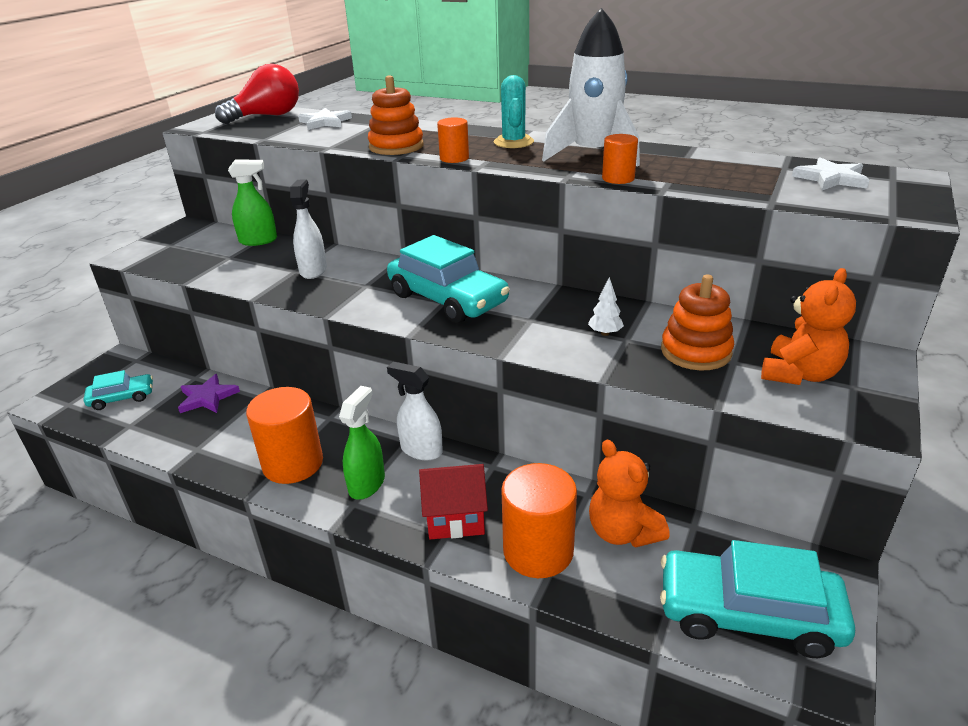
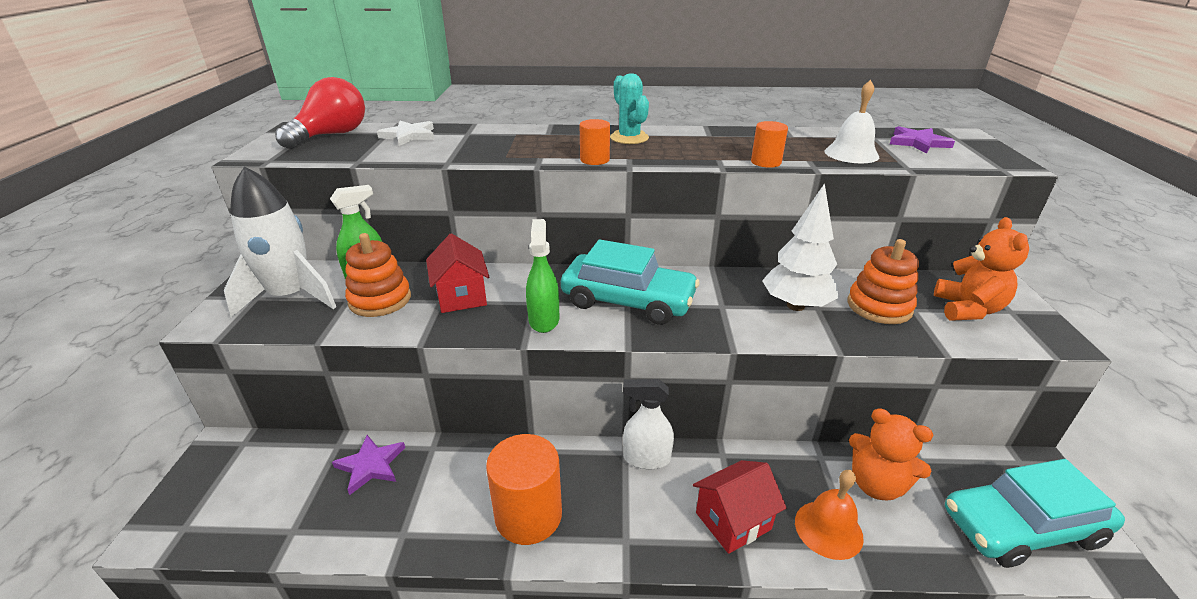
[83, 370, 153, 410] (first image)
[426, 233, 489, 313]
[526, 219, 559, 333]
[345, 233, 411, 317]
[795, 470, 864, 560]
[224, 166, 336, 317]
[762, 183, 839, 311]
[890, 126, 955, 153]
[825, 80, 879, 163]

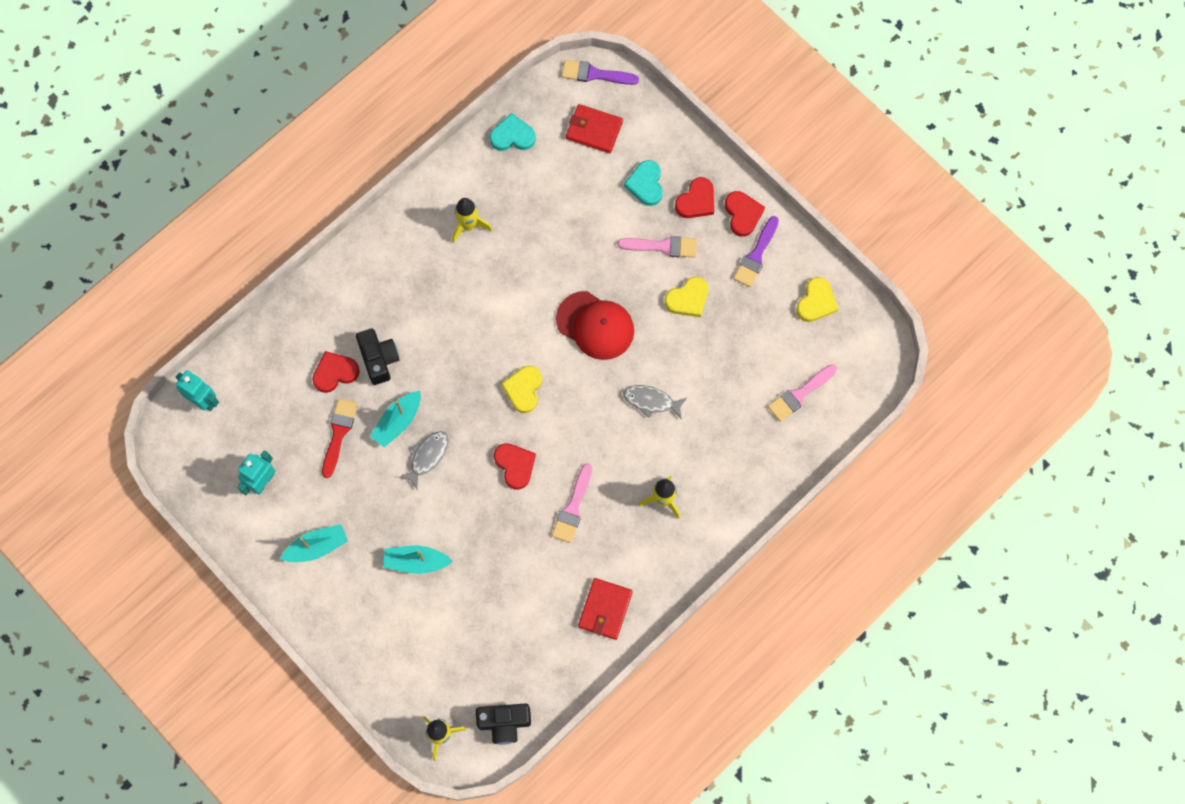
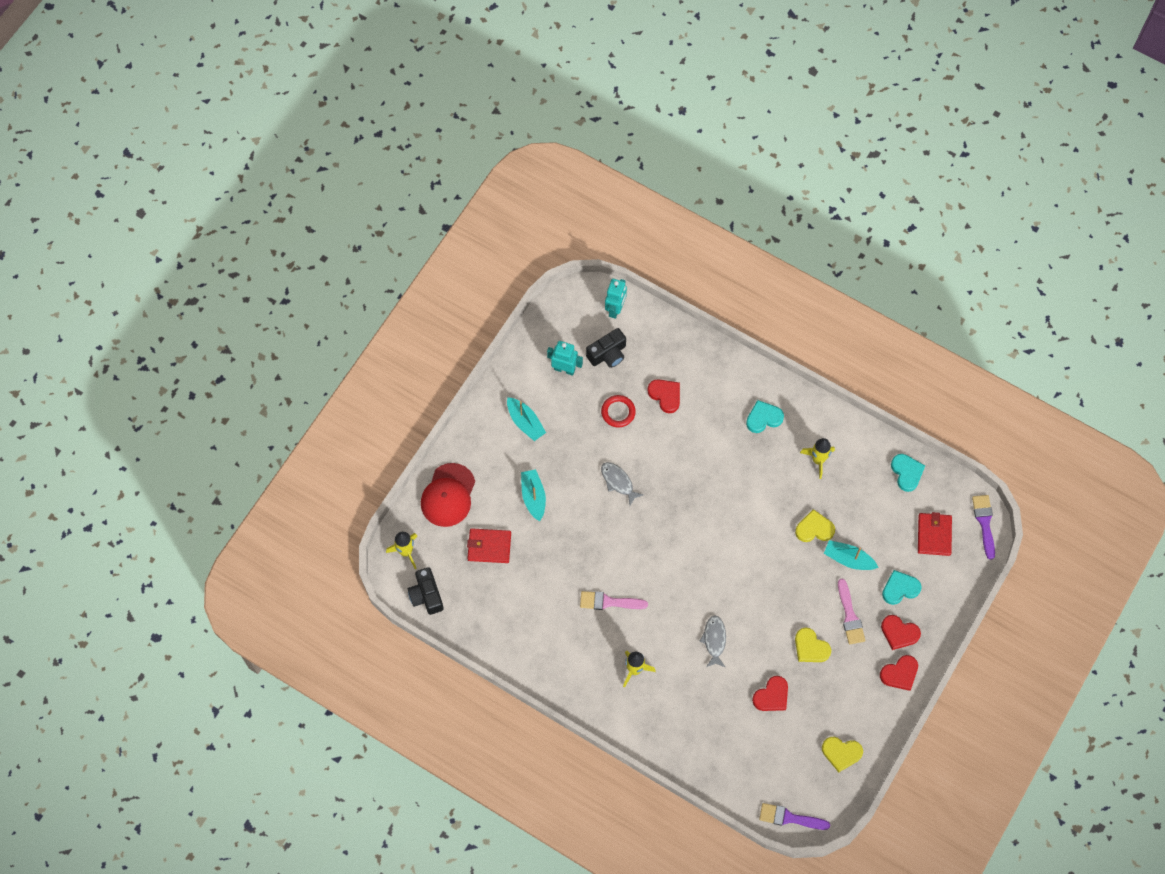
[601, 395, 636, 427]
[586, 328, 626, 368]
[824, 540, 879, 570]
[601, 462, 644, 505]
[752, 676, 788, 711]
[795, 509, 835, 542]
[421, 463, 475, 527]
[467, 528, 511, 563]
[759, 803, 830, 830]
[768, 364, 837, 422] (first image)
[746, 400, 784, 433]

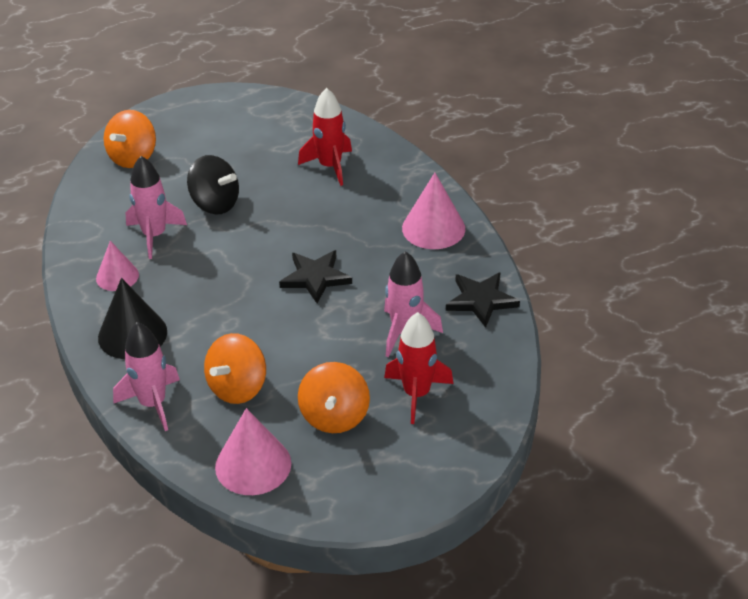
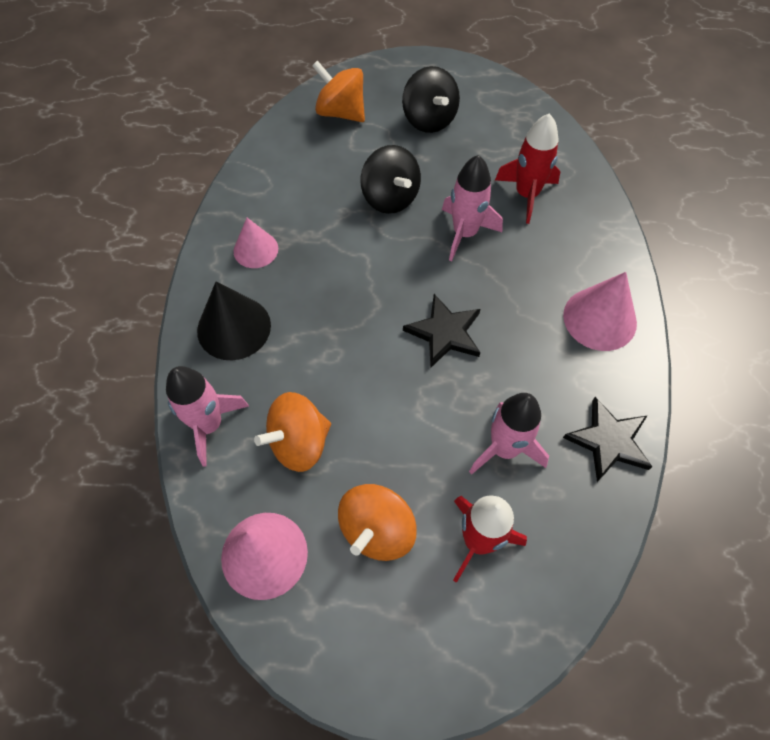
[312, 60, 365, 122]
[442, 155, 503, 261]
[402, 66, 460, 133]

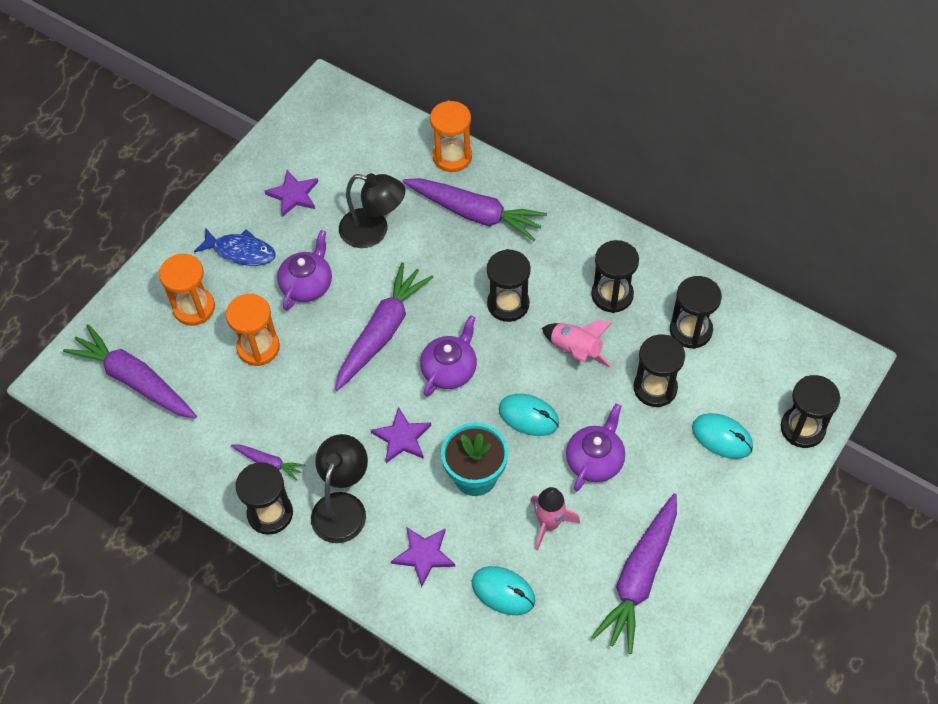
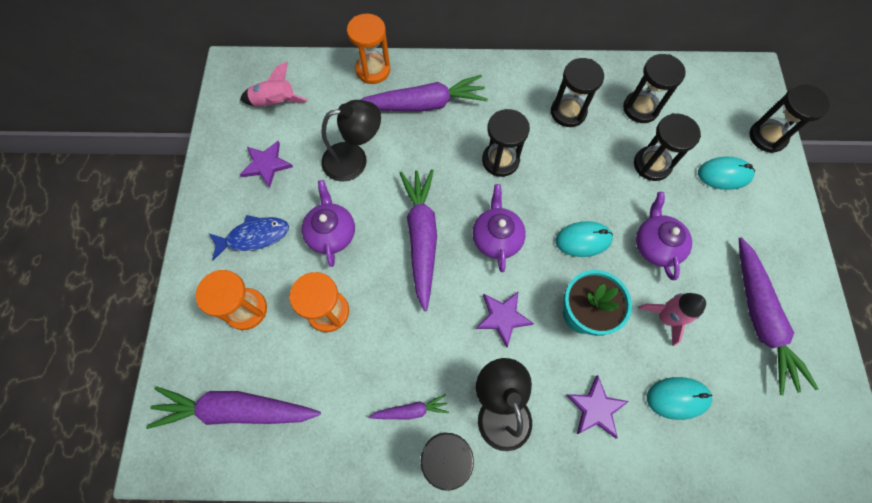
[240, 62, 308, 107]

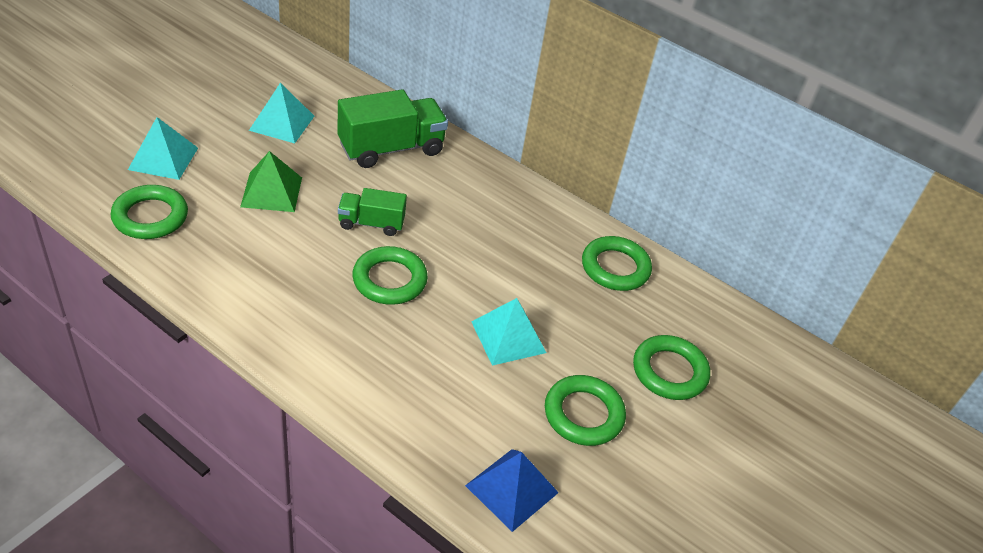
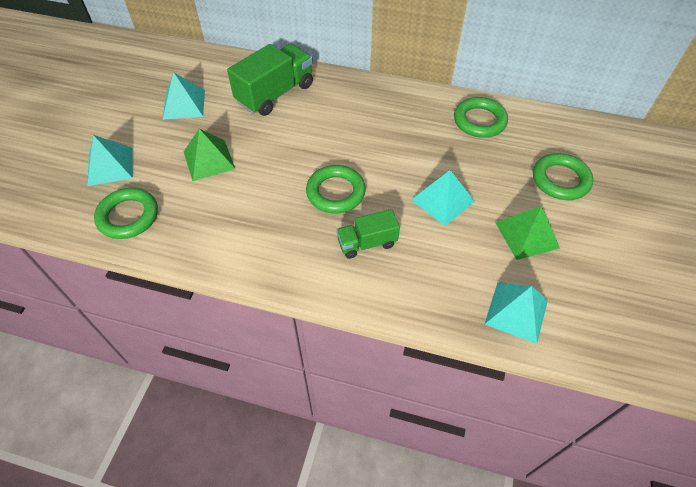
[336, 209, 400, 259]
[485, 282, 548, 344]
[495, 206, 560, 260]

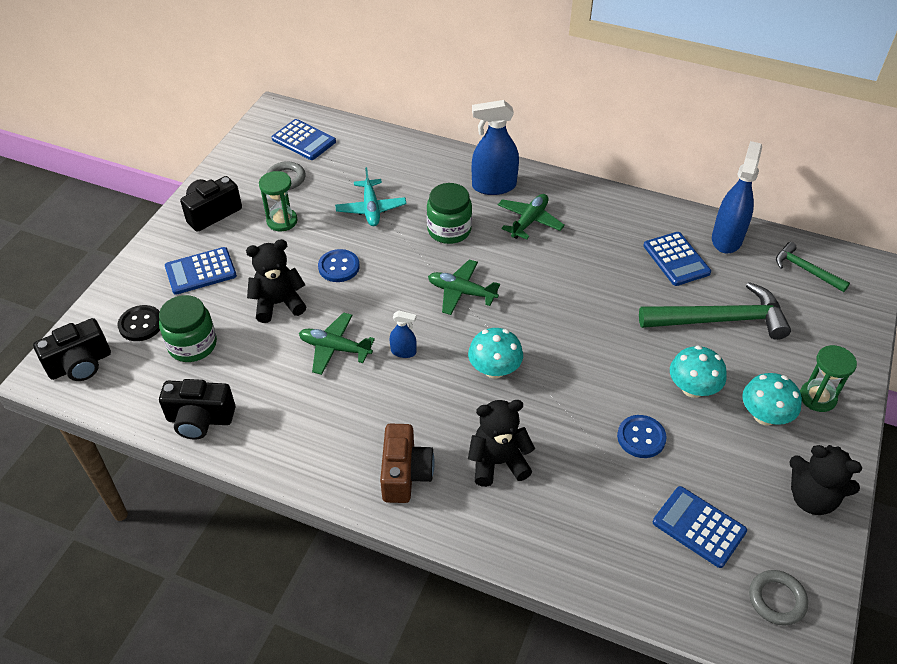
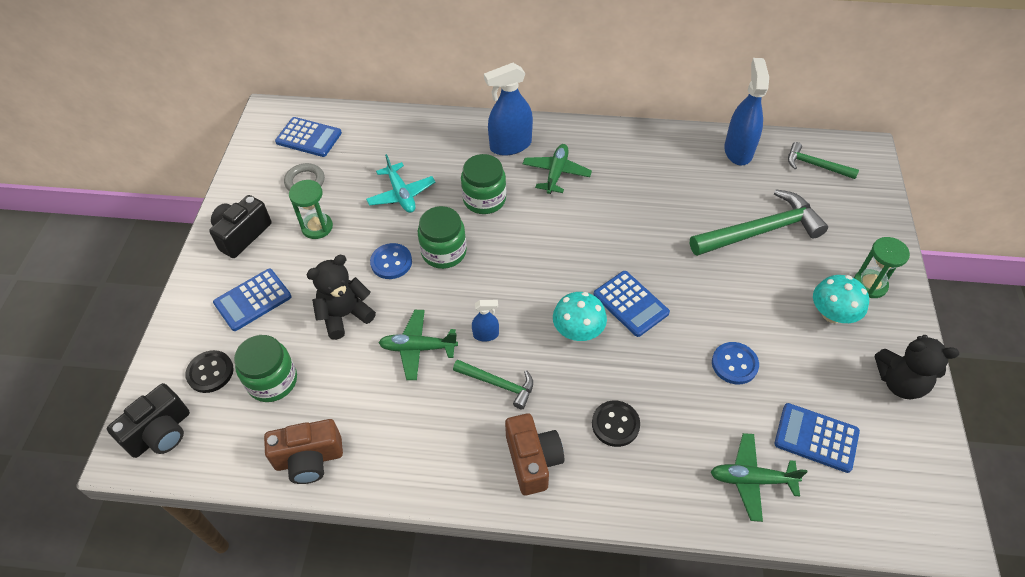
[264, 419, 343, 484]
[710, 433, 807, 522]
[592, 400, 640, 447]
[593, 271, 670, 337]
[670, 346, 727, 398] (first image)
[749, 570, 808, 626] (first image)
[418, 206, 467, 269]
[453, 360, 533, 409]

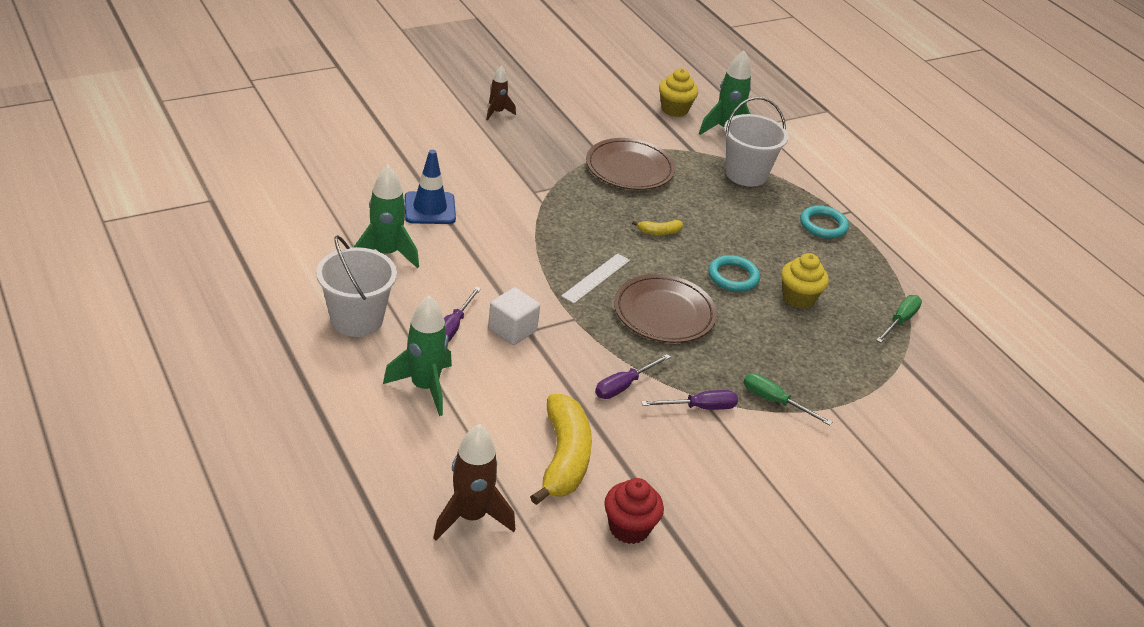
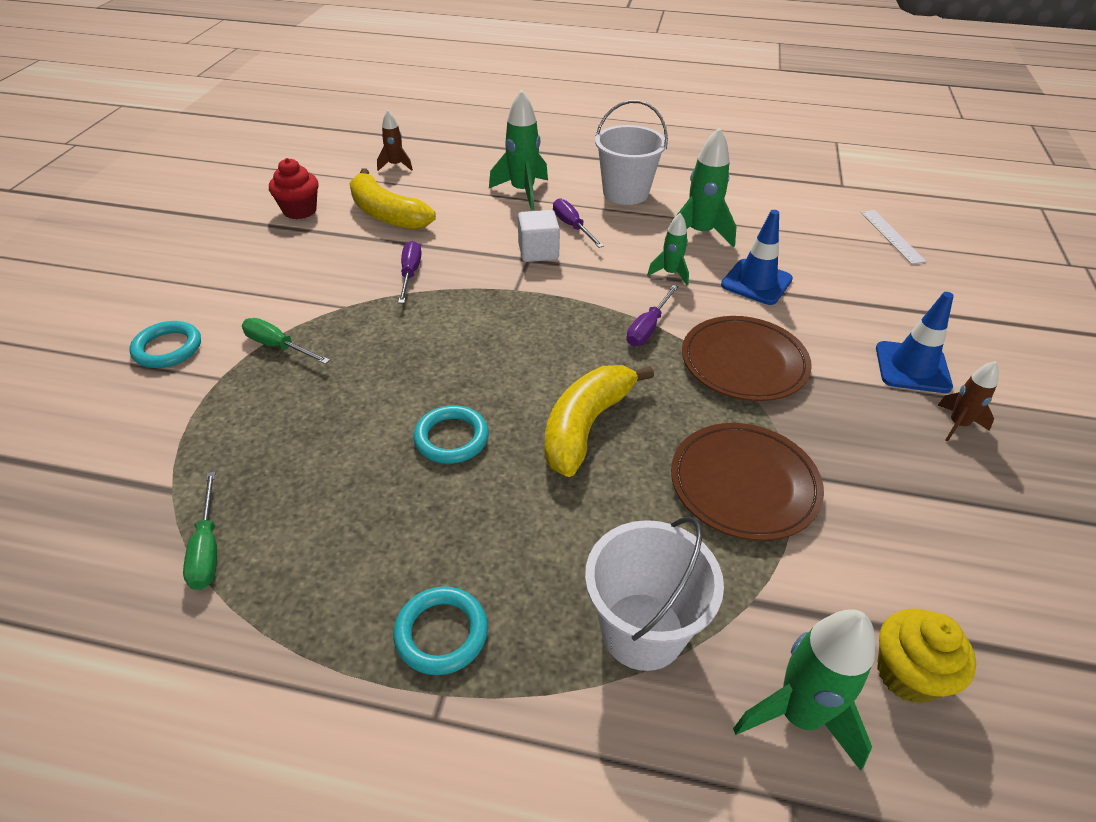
[377, 110, 413, 171]
[860, 210, 927, 264]
[682, 316, 812, 401]
[544, 365, 654, 477]
[627, 285, 679, 346]
[242, 318, 330, 364]
[781, 253, 829, 309] (first image)
[129, 321, 201, 368]
[647, 213, 689, 285]
[876, 292, 954, 393]

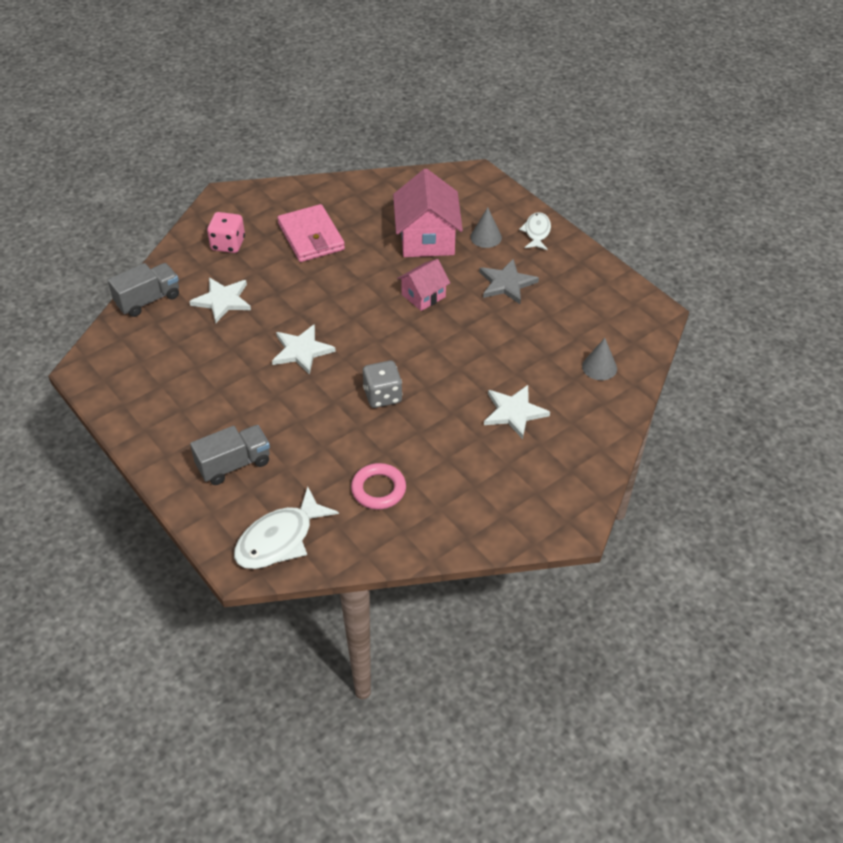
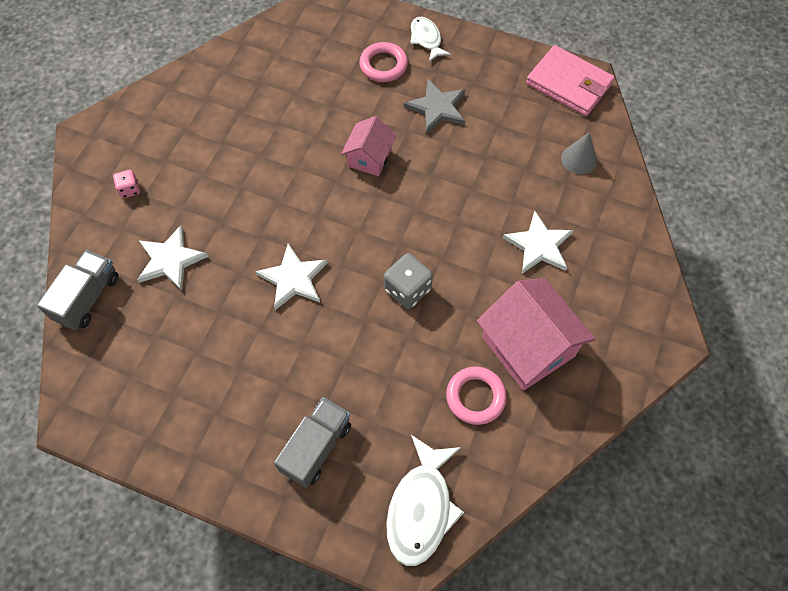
[113, 170, 140, 198]
[526, 45, 615, 116]
[477, 278, 595, 391]
[359, 42, 408, 82]

